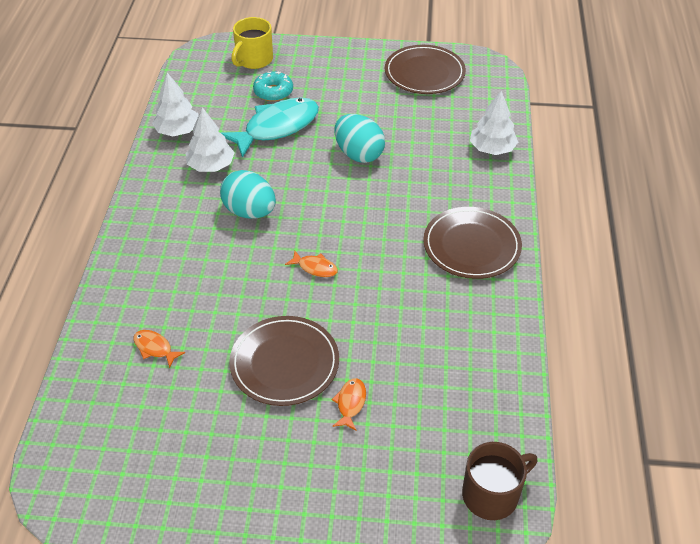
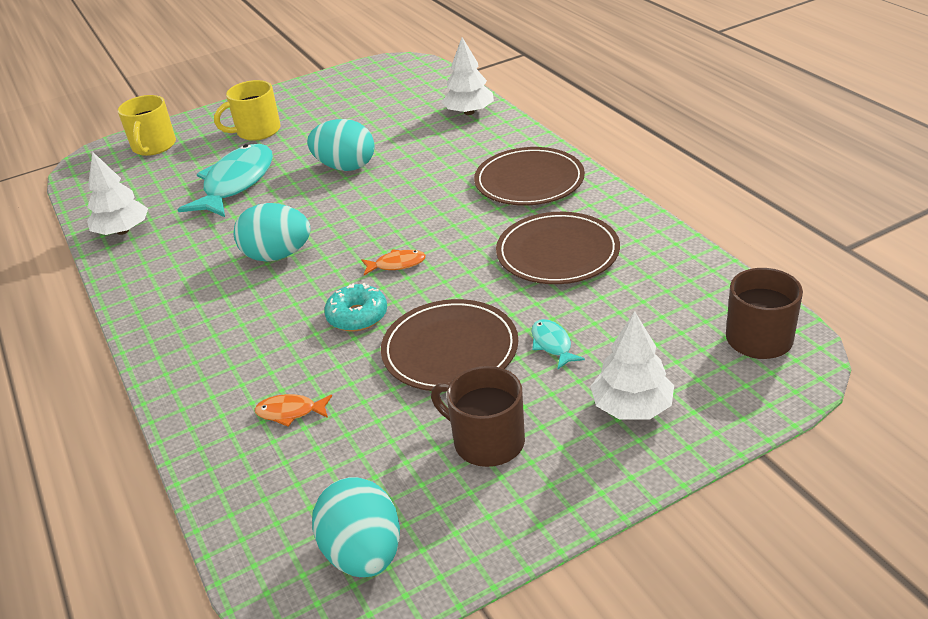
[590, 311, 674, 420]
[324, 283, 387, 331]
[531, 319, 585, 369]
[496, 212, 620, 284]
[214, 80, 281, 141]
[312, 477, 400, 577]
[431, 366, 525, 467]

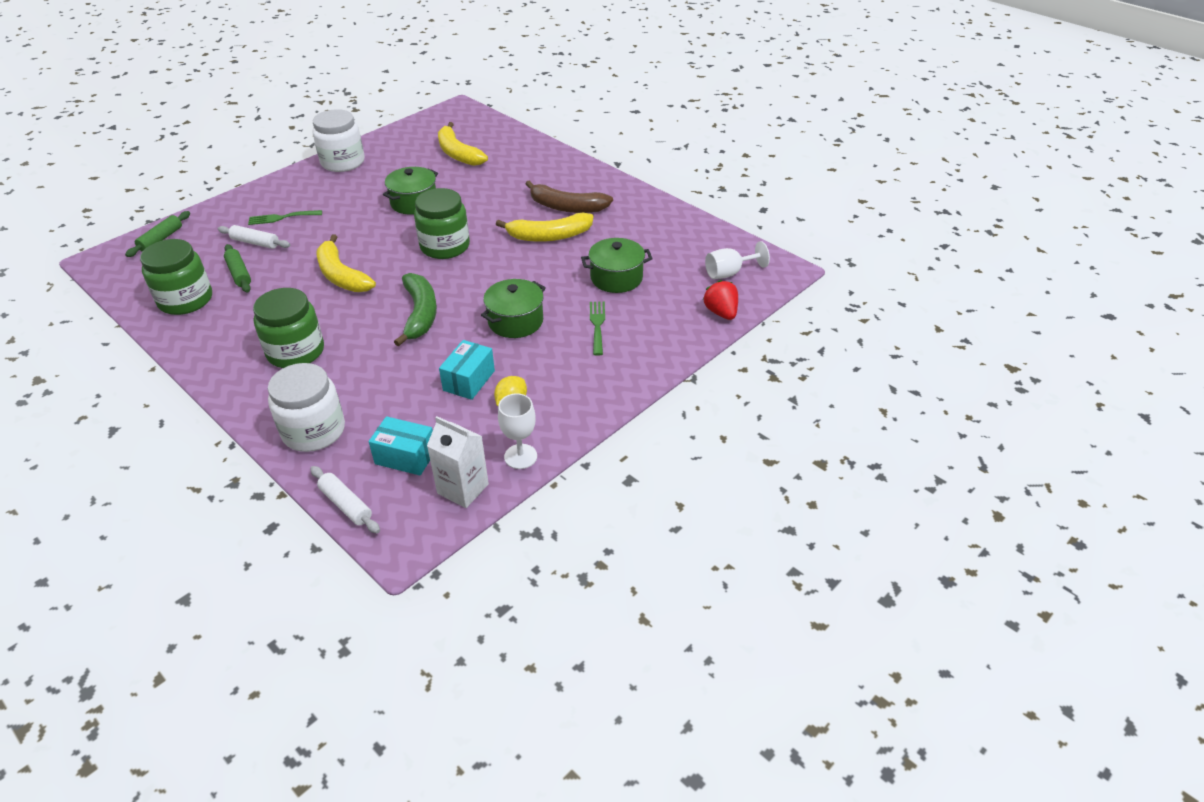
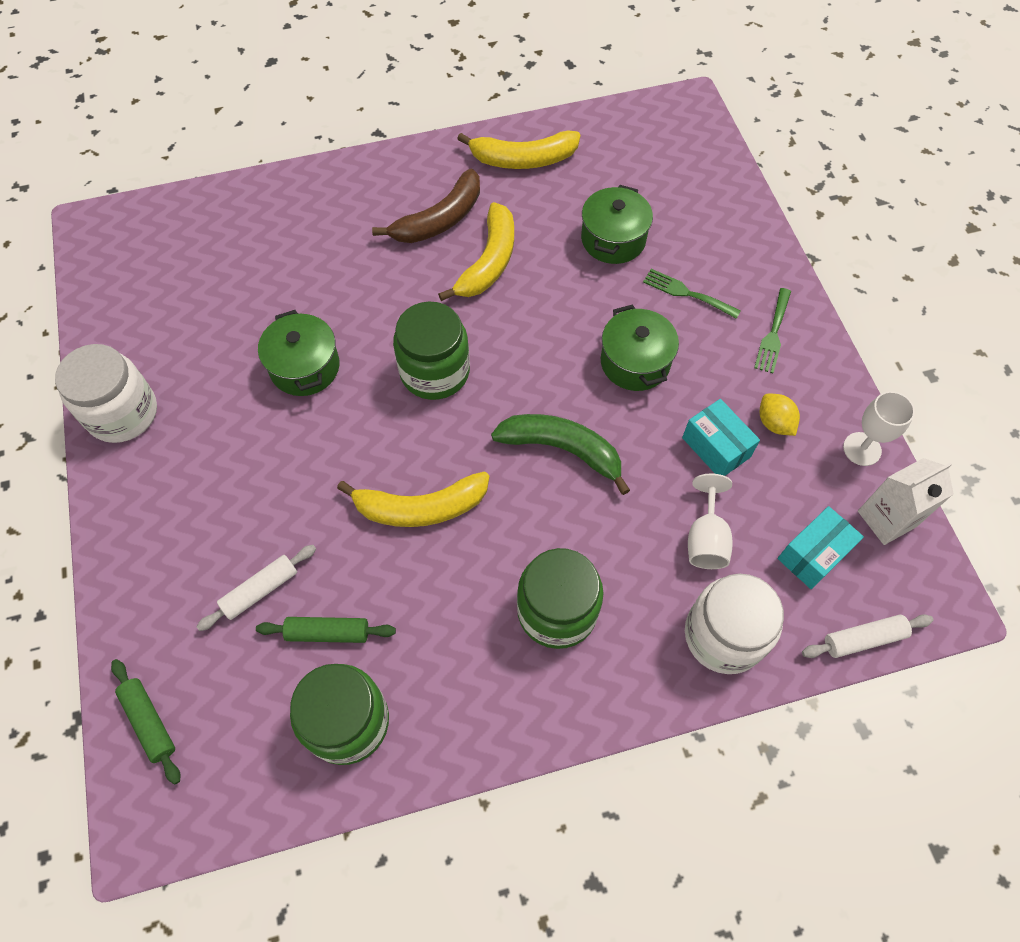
[754, 288, 791, 373]
[457, 131, 581, 169]
[703, 280, 738, 320] (first image)
[688, 474, 733, 569]

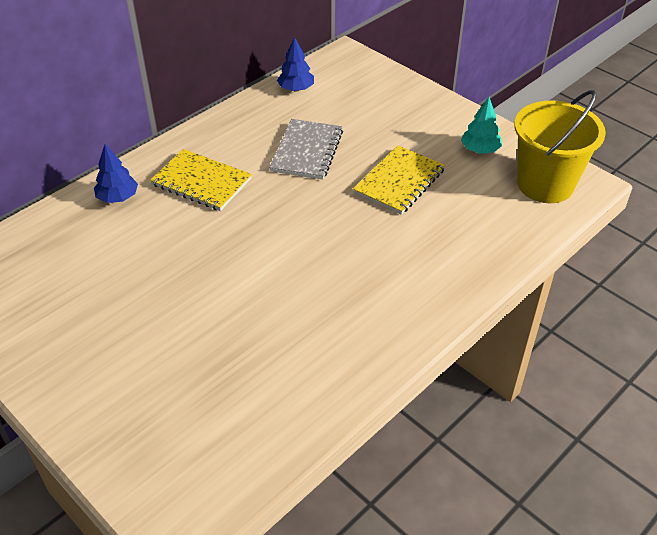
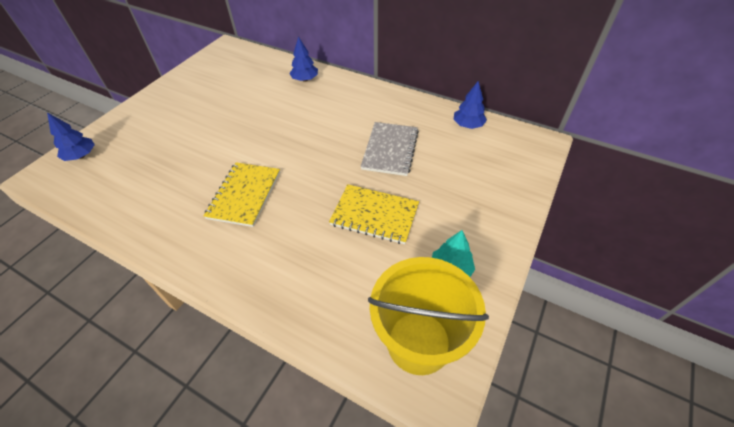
[204, 162, 280, 227]
[361, 122, 419, 176]
[47, 113, 95, 161]

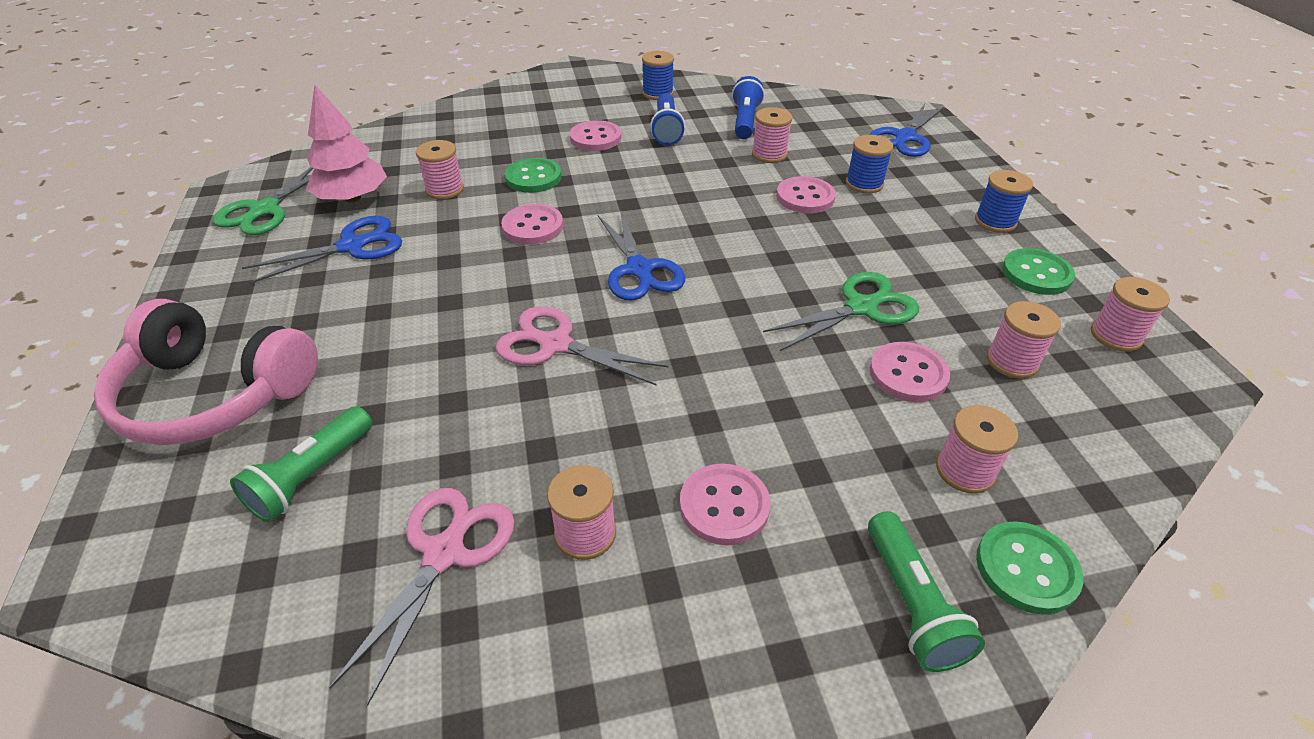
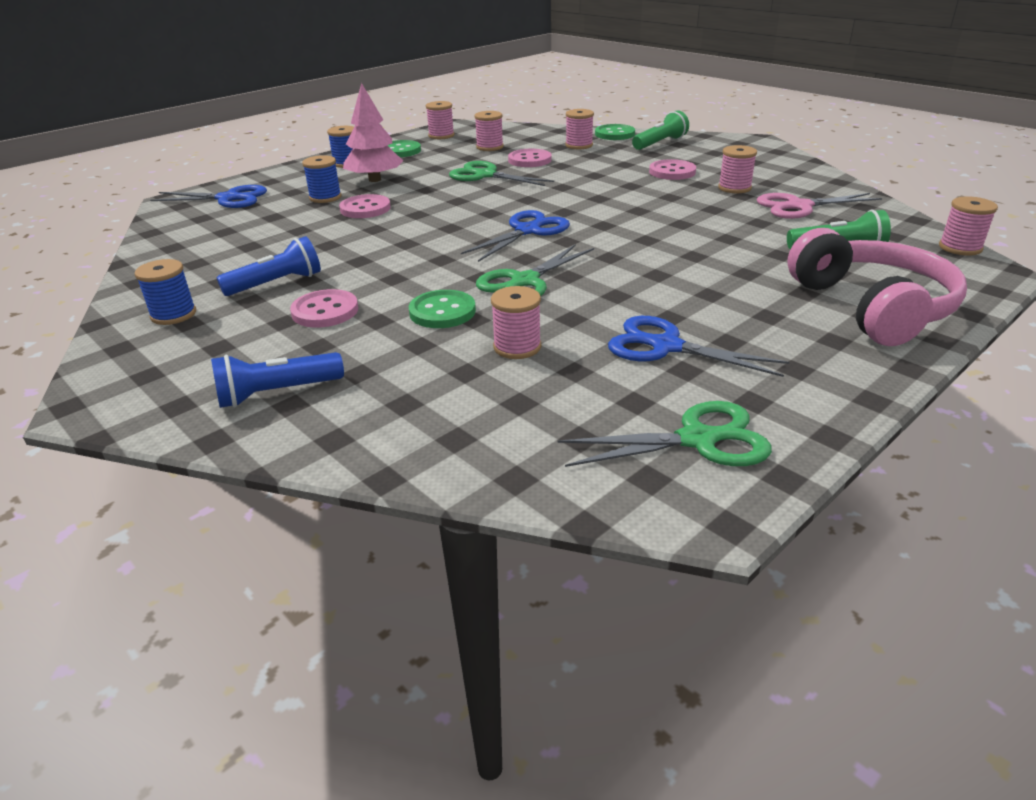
[343, 83, 403, 182]
[495, 307, 669, 385] (first image)
[476, 244, 594, 296]
[211, 352, 344, 408]
[939, 197, 998, 256]

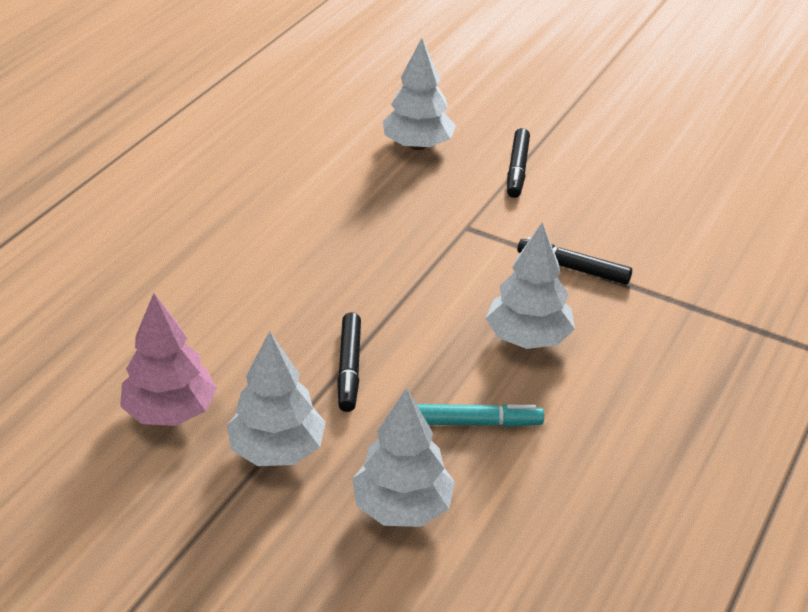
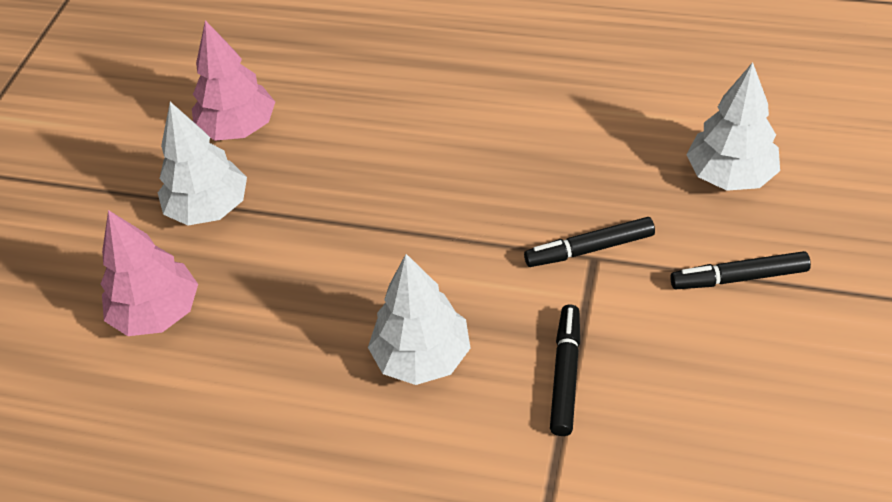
[524, 217, 655, 267]
[101, 210, 198, 336]
[417, 404, 544, 427] (first image)

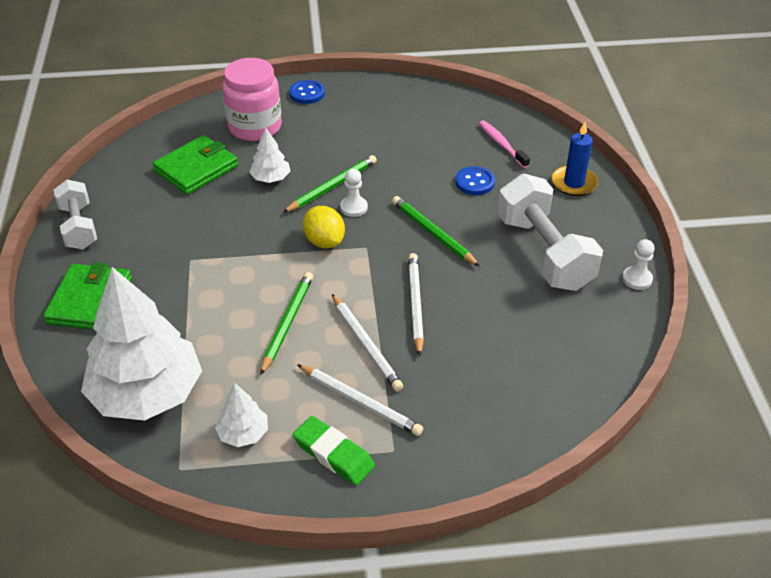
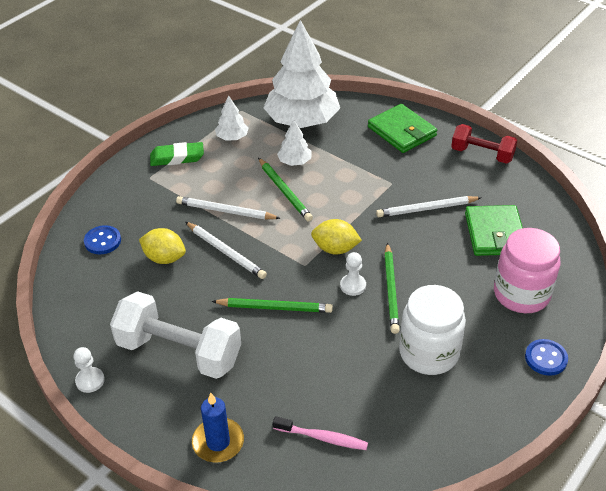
[451, 124, 517, 164]
[277, 120, 312, 166]
[376, 196, 482, 217]
[84, 225, 121, 255]
[139, 228, 186, 264]
[399, 285, 466, 375]

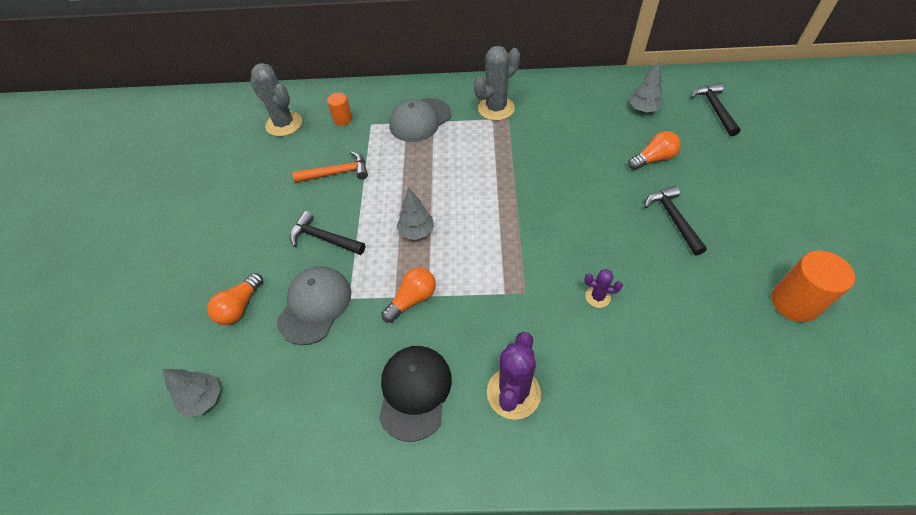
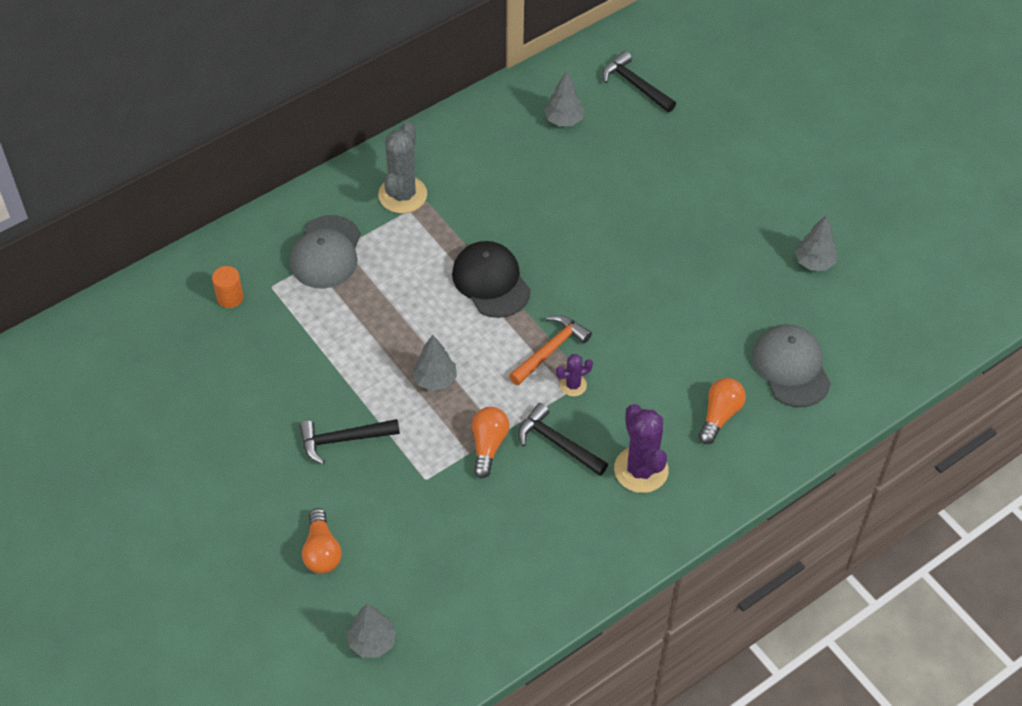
[250, 63, 302, 136] (first image)
[752, 324, 831, 407]
[509, 315, 592, 386]
[452, 241, 531, 318]
[556, 354, 593, 396]
[699, 378, 746, 444]
[518, 403, 608, 476]
[795, 215, 837, 271]

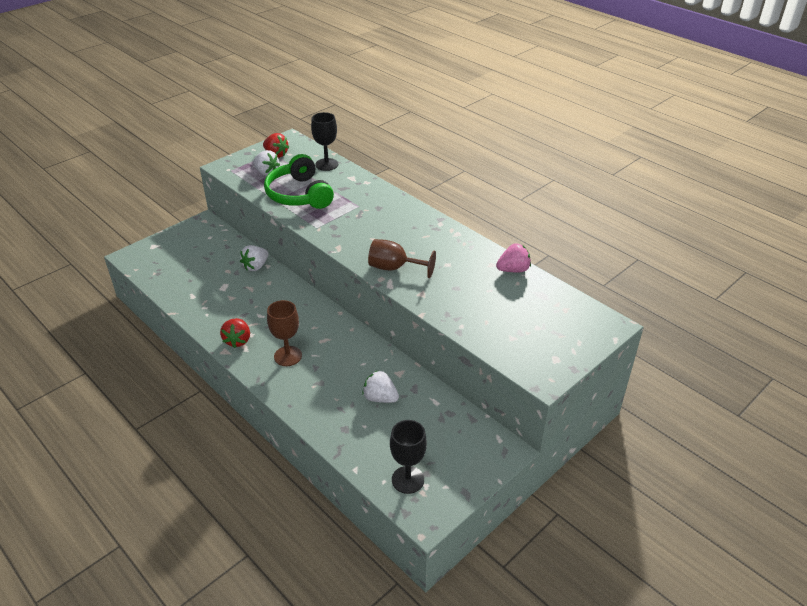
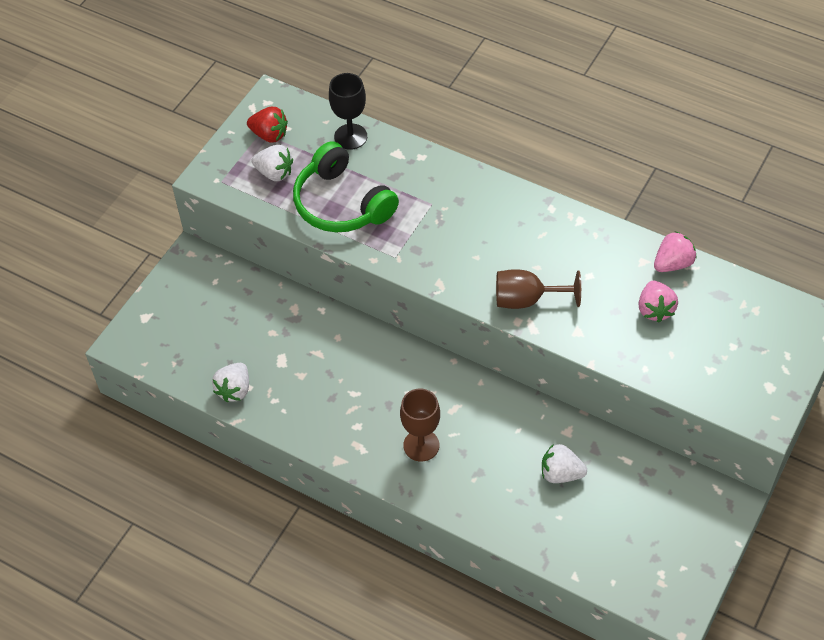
[220, 318, 250, 348] (first image)
[212, 363, 249, 402]
[390, 420, 427, 494] (first image)
[638, 281, 678, 323]

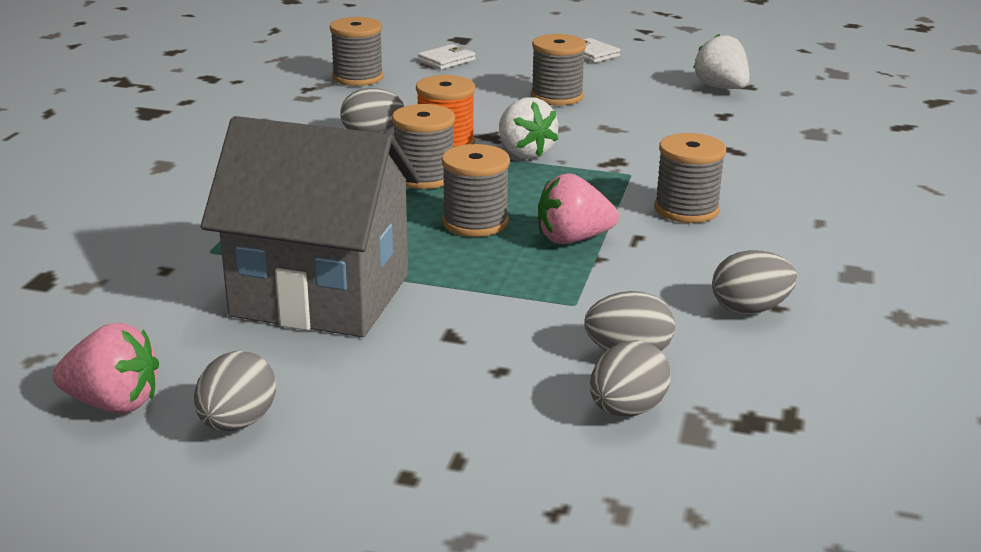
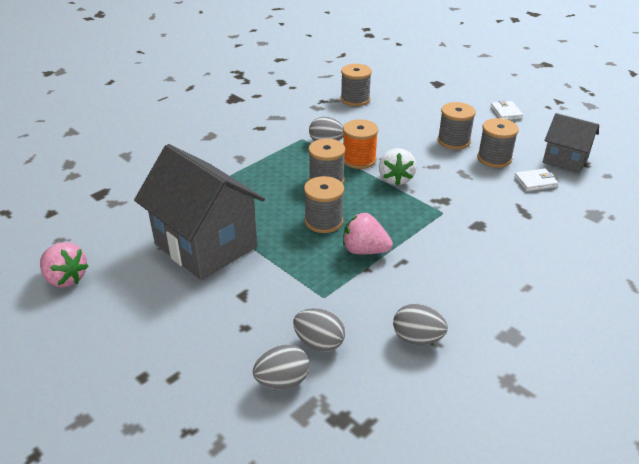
[194, 351, 276, 431] (first image)
[514, 169, 558, 191]
[477, 118, 519, 168]
[543, 113, 599, 173]

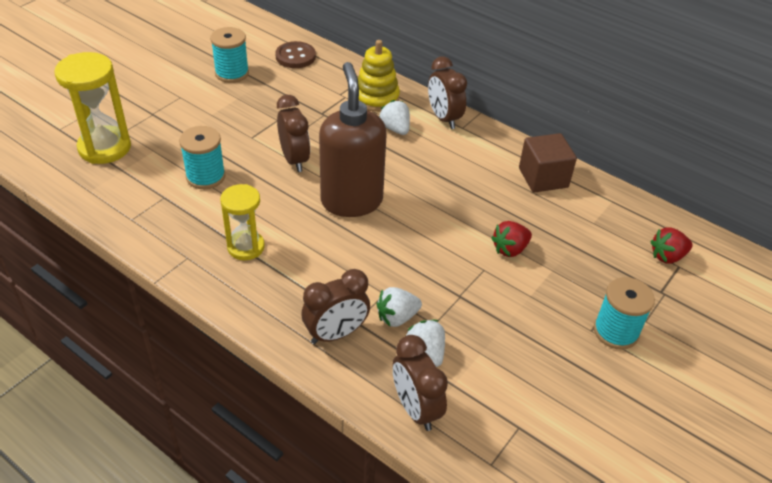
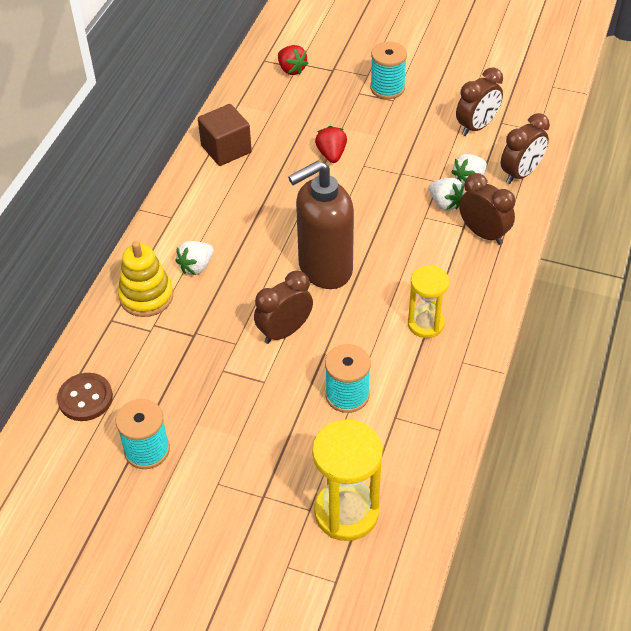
[456, 67, 503, 136]
[315, 126, 347, 163]

